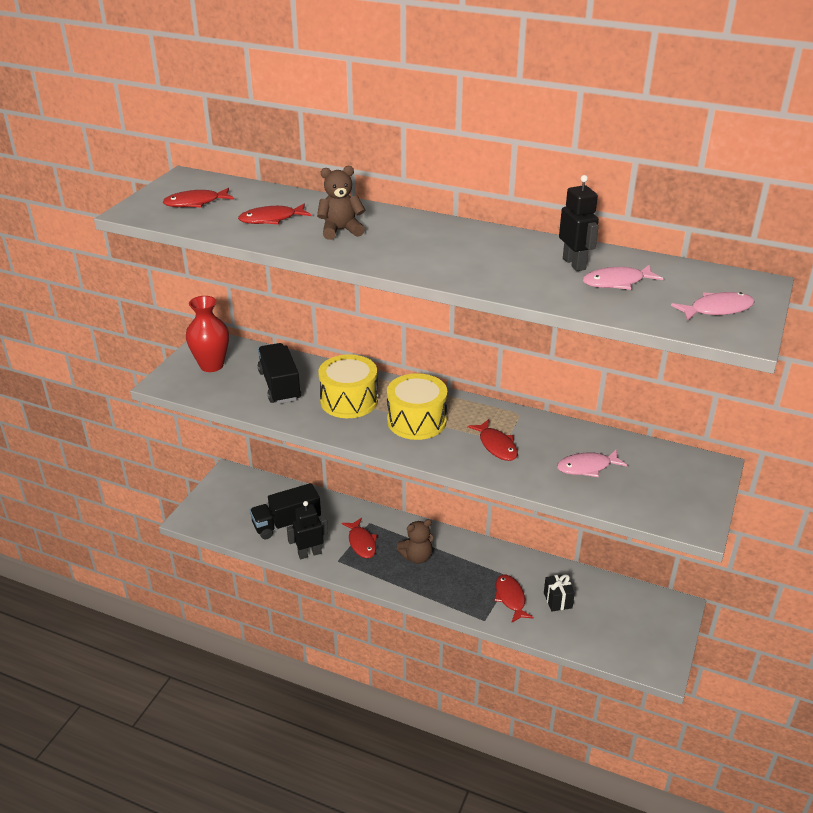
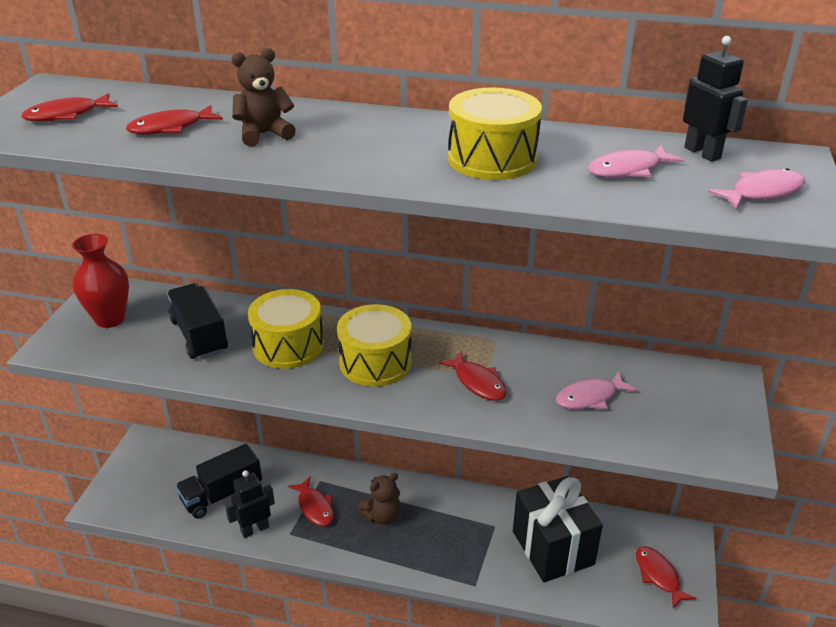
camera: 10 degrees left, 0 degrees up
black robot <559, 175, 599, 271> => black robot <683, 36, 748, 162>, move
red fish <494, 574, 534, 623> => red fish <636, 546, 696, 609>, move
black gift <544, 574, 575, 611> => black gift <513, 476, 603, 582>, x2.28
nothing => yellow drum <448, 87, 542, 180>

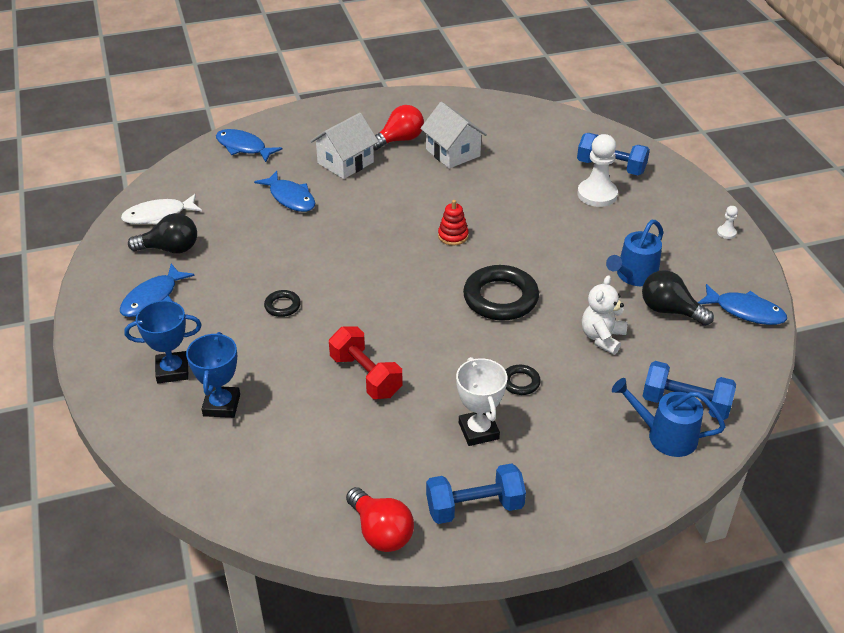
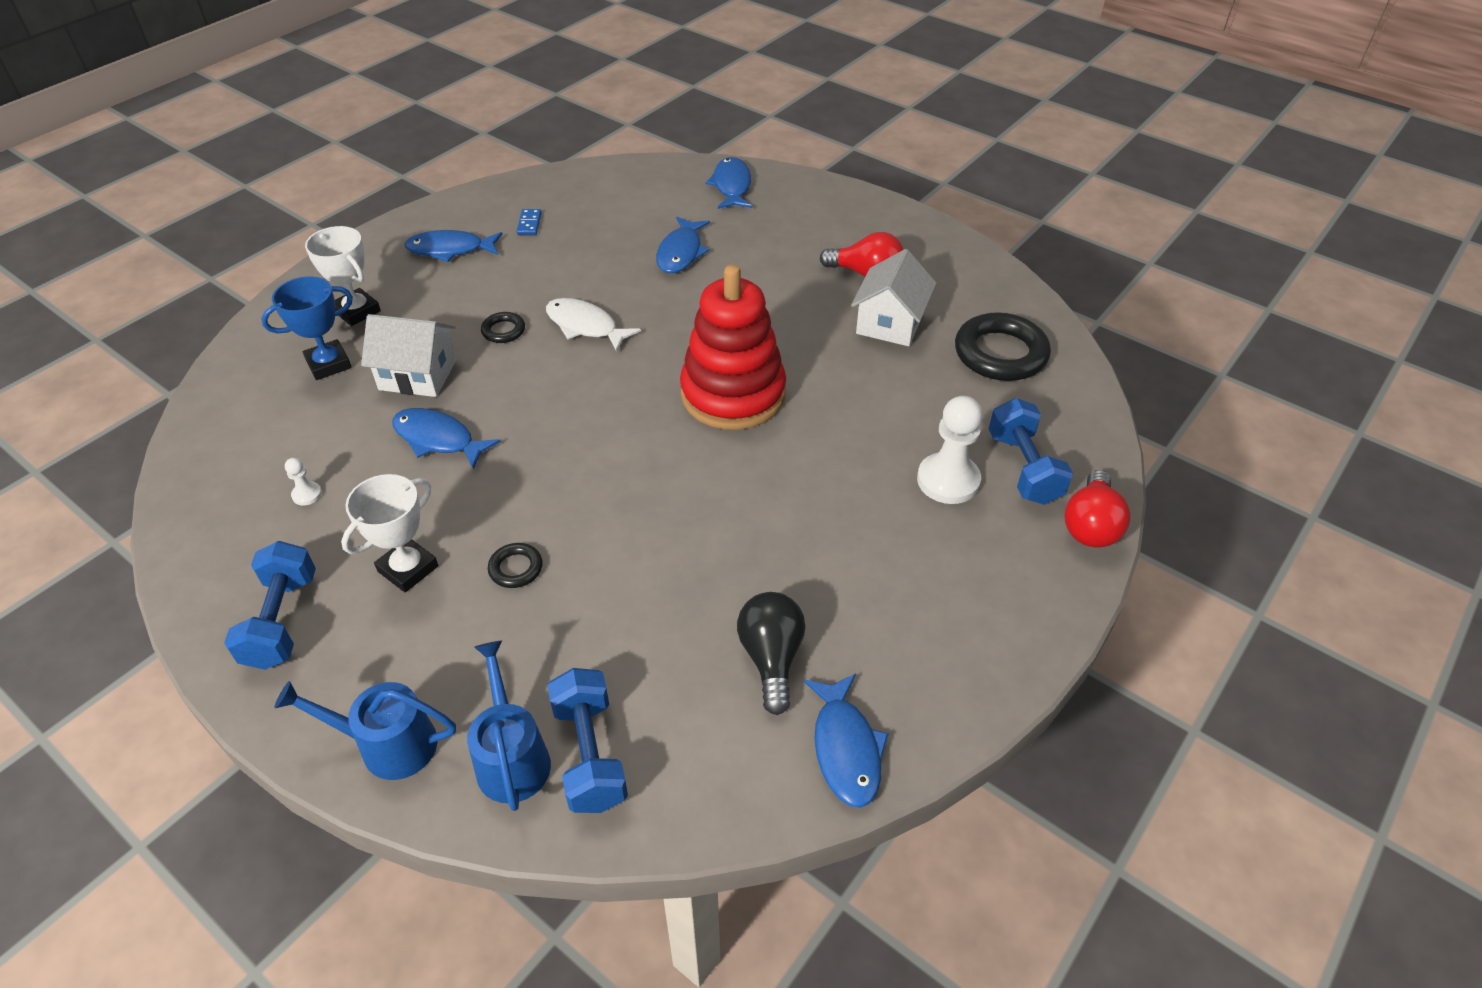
camera: 55 degrees right, 5 degrees up
white house <311, 113, 379, 179> => white house <361, 314, 457, 397>, move
white fish <121, 194, 202, 224> => white fish <546, 298, 641, 352>, move
red stacking toy <438, 200, 469, 246> => red stacking toy <680, 264, 786, 430>, x2.50
white pawn <717, 206, 738, 239> => white pawn <285, 458, 322, 506>, move
black light bulb <128, 213, 197, 253> => blue domino <517, 209, 542, 235>
blue watering can <606, 220, 663, 286> => blue watering can <274, 681, 456, 780>, move
black ring <463, 265, 539, 321> => black ring <955, 312, 1051, 381>, move
white teddy bear <582, 275, 628, 355> => nothing
blue trophy <124, 300, 202, 384> => white trophy <305, 226, 381, 326>
red dumbbell <329, 327, 403, 399> => blue fish <392, 408, 500, 470>
blue dumbbell <426, 463, 526, 524> => blue dumbbell <224, 541, 316, 670>, 45 degrees clockwise
red light bulb <346, 487, 414, 552> => red light bulb <1065, 470, 1131, 548>, move

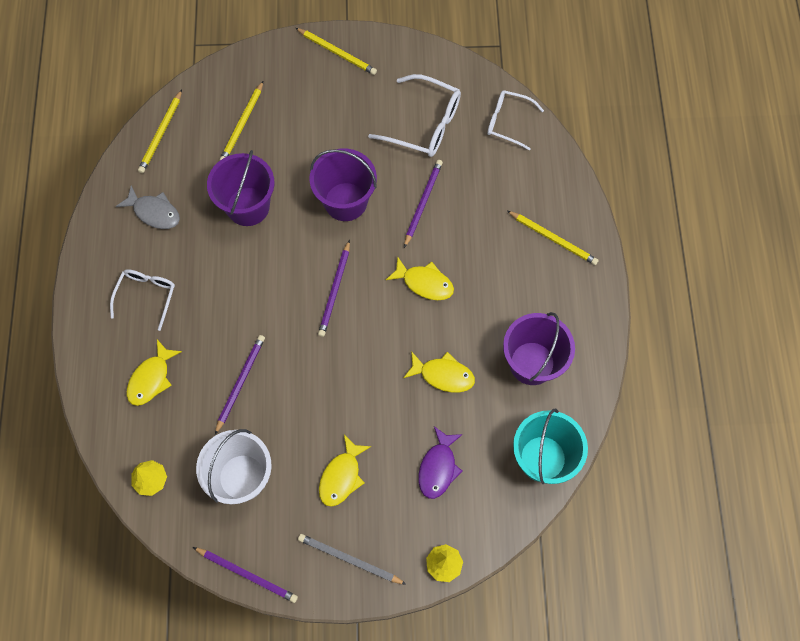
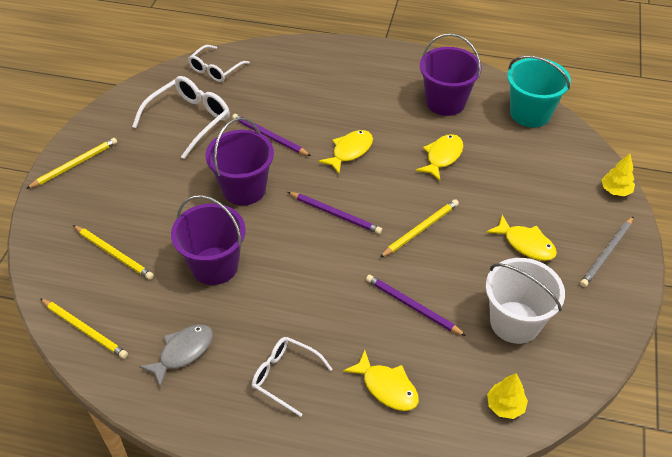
camera: 75 degrees left, 20 degrees down
yellow pencil <507, 211, 599, 265> => yellow pencil <380, 199, 459, 257>, move
purple fish <418, 426, 463, 499> => nothing
purple pencil <193, 547, 298, 603> => nothing

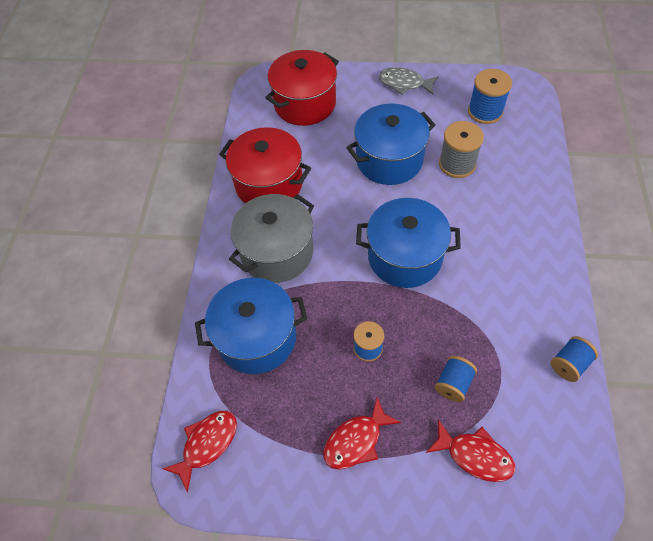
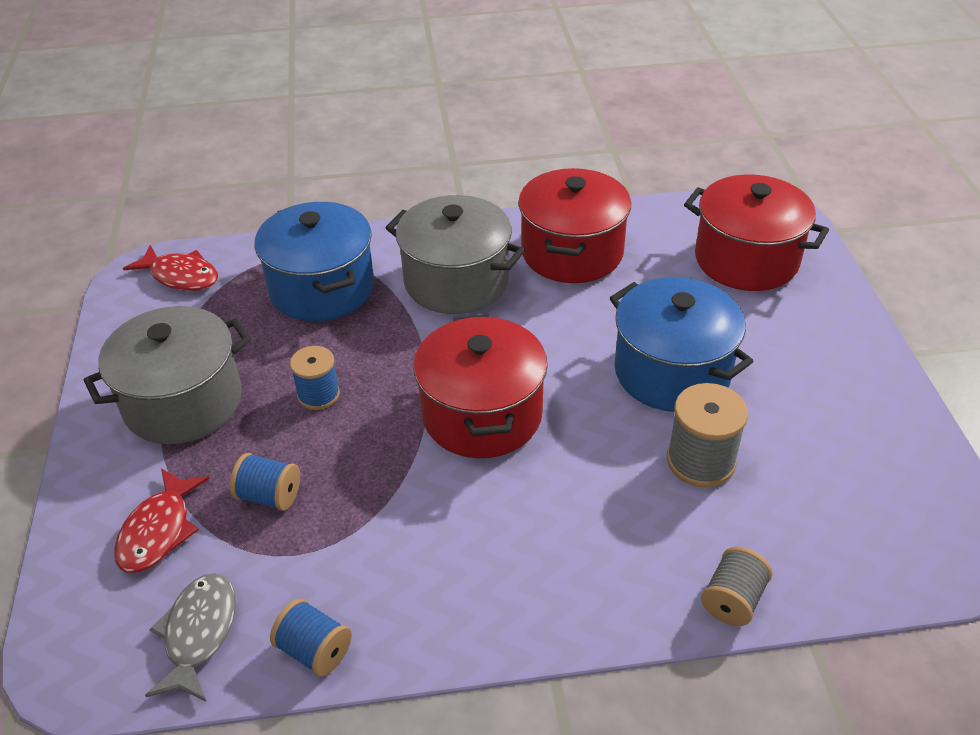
camera: 75 degrees right, 15 degrees down
grey fish <379, 67, 439, 95> => grey fish <145, 573, 236, 701>, move
blue spool <468, 69, 512, 124> => nothing
blue pot <356, 198, 461, 288> => red pot <414, 314, 548, 458>
red fish <323, 397, 401, 470> => grey pot <84, 306, 251, 444>
nothing => grey spool <701, 547, 773, 626>

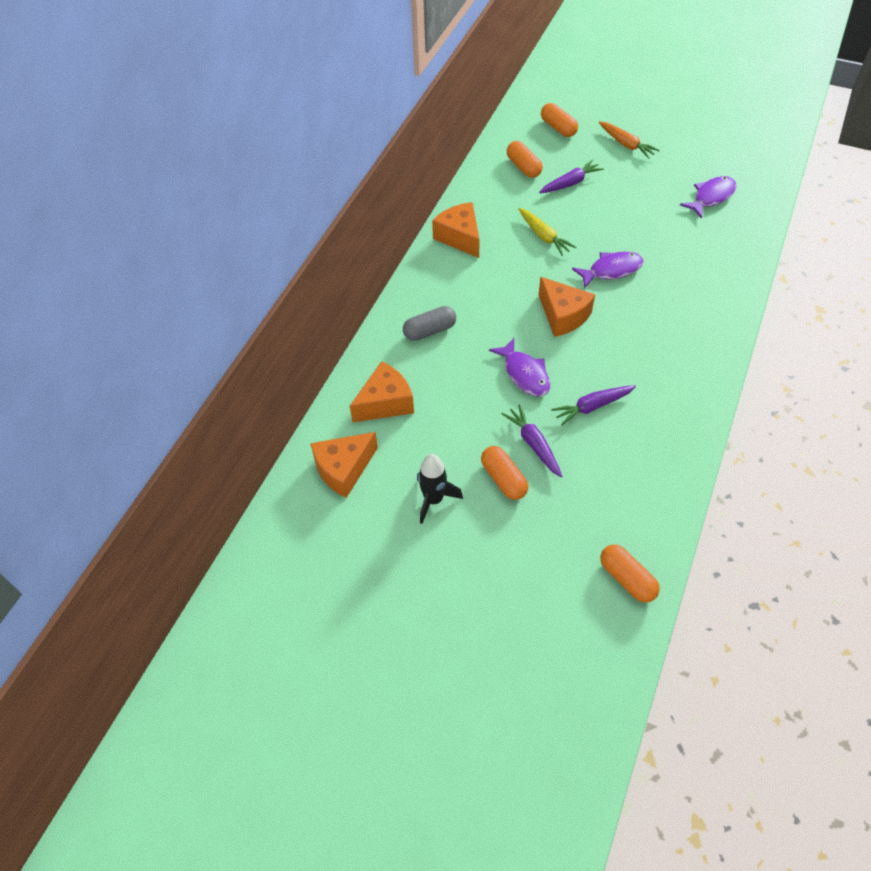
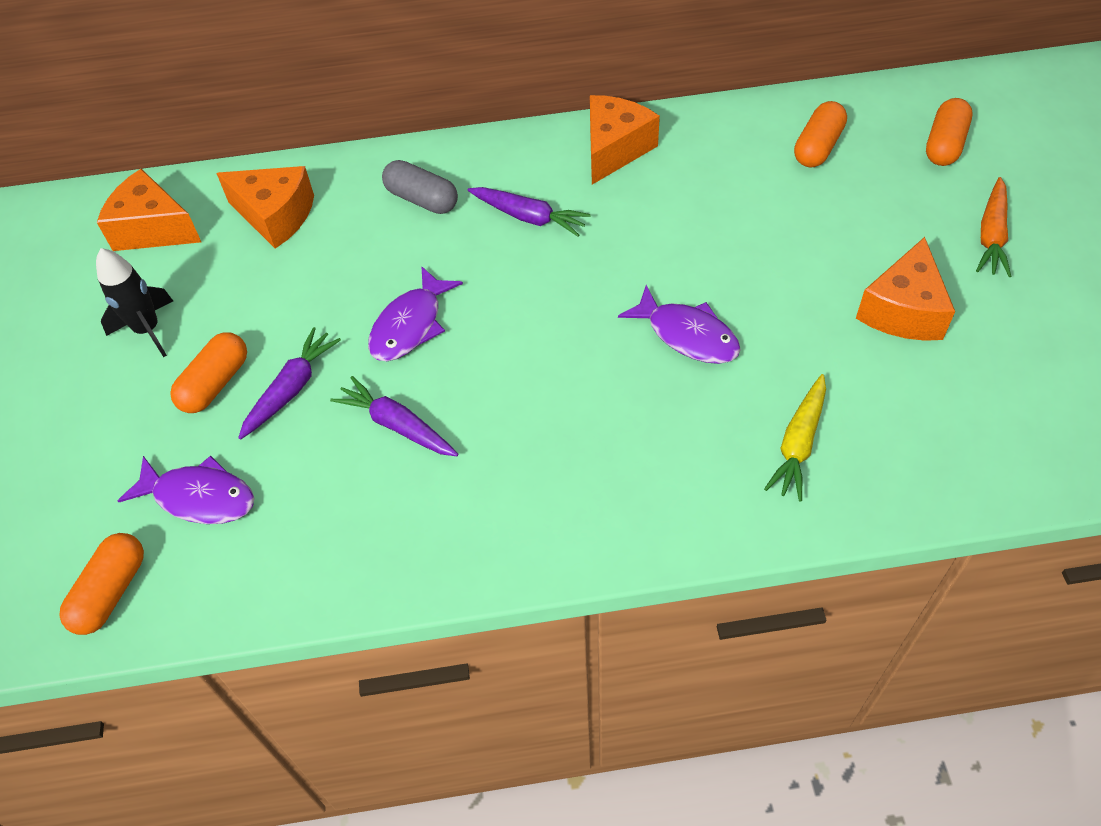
camera: 60 degrees right, 0 degrees up
purple carrot <539, 160, 604, 193> => purple carrot <468, 187, 591, 236>, move
purple fish <680, 176, 737, 219> => purple fish <118, 455, 254, 524>, move
yellow carrot <518, 208, 576, 256> => yellow carrot <764, 374, 826, 501>, move
orange cheese <538, 277, 595, 337> => orange cheese <856, 237, 955, 341>, move

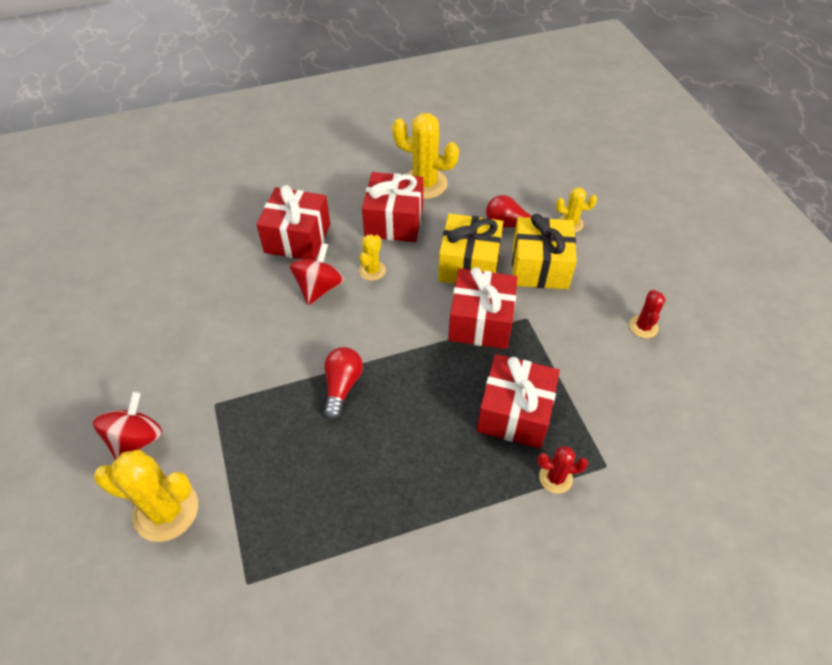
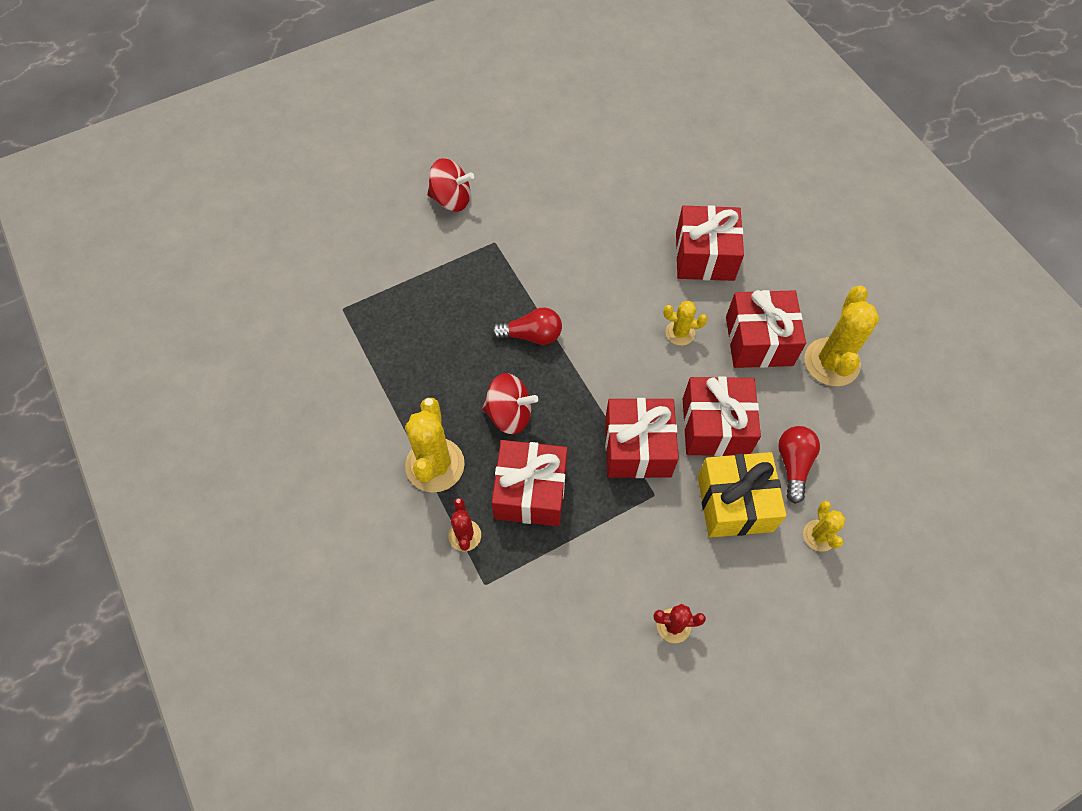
camera: 80 degrees right, 10 degrees up
yellow gift <438, 213, 503, 284> => red gift <683, 376, 761, 456>
red spinning top <290, 243, 344, 305> => red spinning top <482, 373, 538, 434>, move
yellow cactus <94, 449, 198, 542> => yellow cactus <405, 398, 465, 492>, move

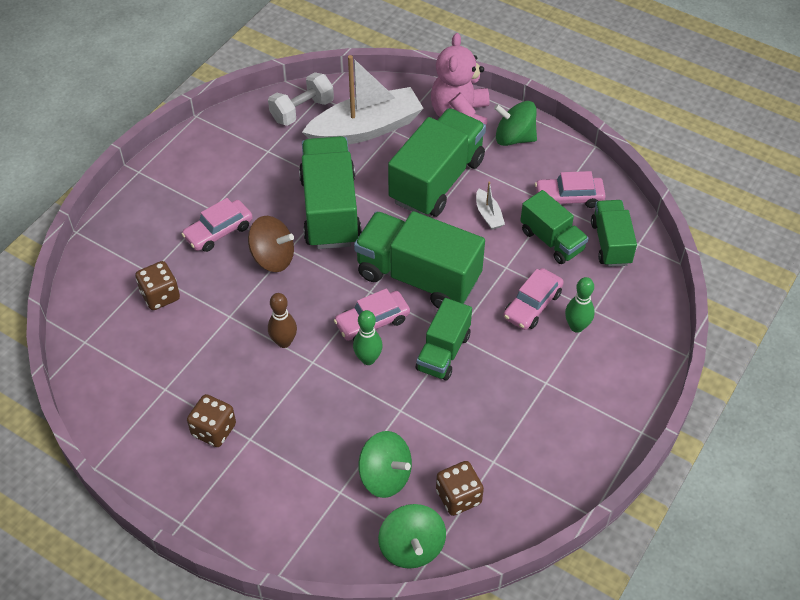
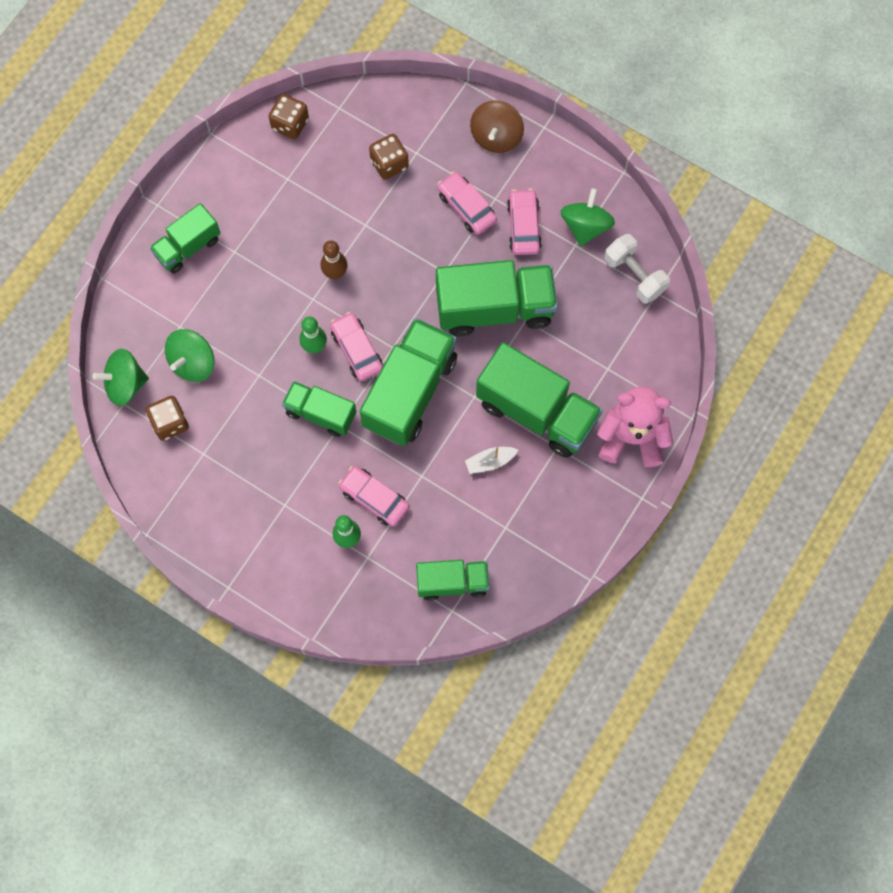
camera: 90 degrees right, 20 degrees up
white boat <302, 55, 424, 144> => nothing
green spinning top <494, 101, 537, 146> => green spinning top <561, 188, 615, 246>, move
pink car <535, 171, 606, 208> => pink car <507, 189, 542, 255>, move
green truck <520, 190, 589, 264> => green truck <150, 203, 220, 274>, move
brown spinning top <248, 216, 294, 272> => brown spinning top <470, 100, 524, 153>, move
brown dice <187, 394, 236, 447> => brown dice <269, 94, 309, 139>, move

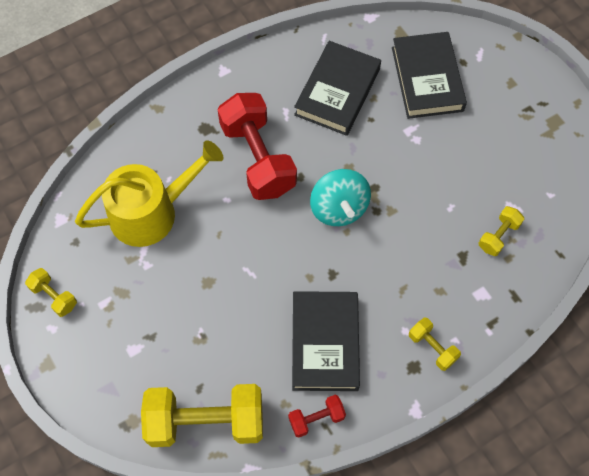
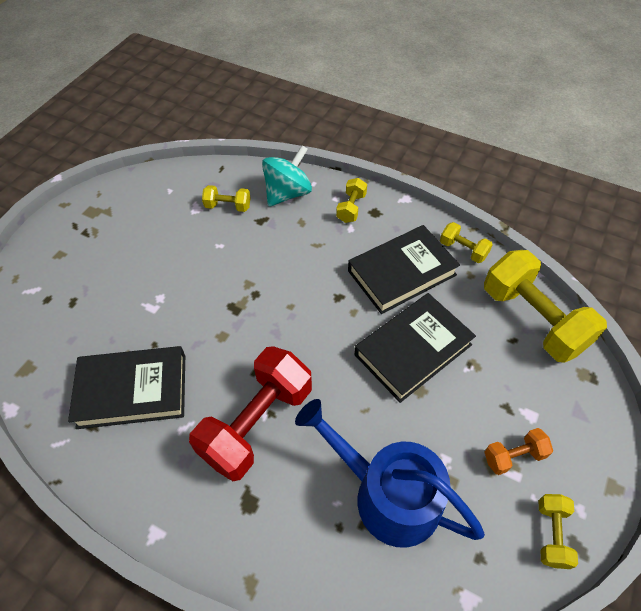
camera: 120 degrees left, 10 degrees down
black book <392, 32, 467, 119> => black book <355, 293, 476, 403>, move
yellow watering can <75, 140, 224, 247> => blue watering can <295, 399, 485, 548>
turquoise spinning top <310, 169, 371, 226> => turquoise spinning top <262, 145, 312, 207>, move
red dumbbell <288, 395, 346, 438> => yellow dumbbell <440, 222, 493, 263>
nothing => orange dumbbell <485, 428, 553, 475>

